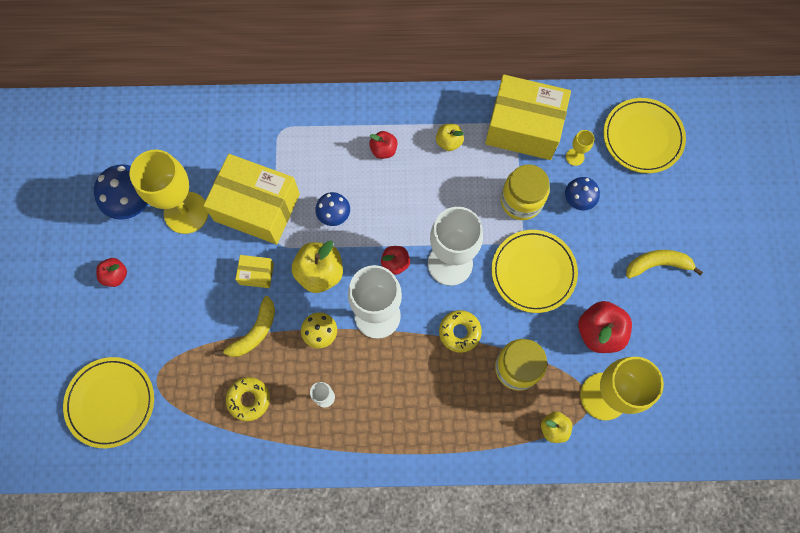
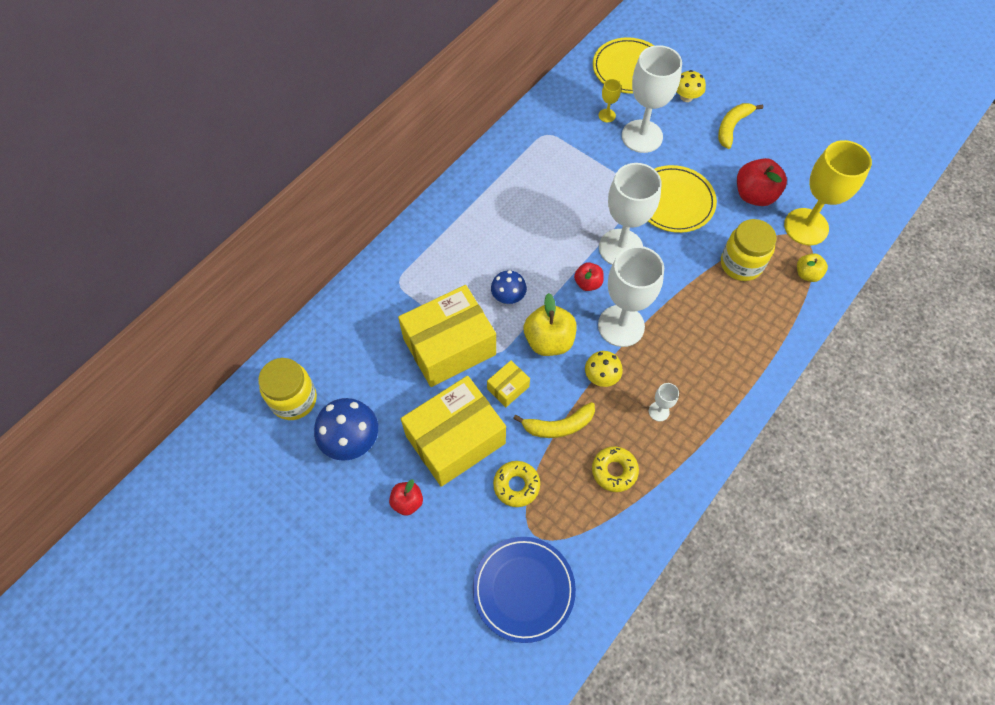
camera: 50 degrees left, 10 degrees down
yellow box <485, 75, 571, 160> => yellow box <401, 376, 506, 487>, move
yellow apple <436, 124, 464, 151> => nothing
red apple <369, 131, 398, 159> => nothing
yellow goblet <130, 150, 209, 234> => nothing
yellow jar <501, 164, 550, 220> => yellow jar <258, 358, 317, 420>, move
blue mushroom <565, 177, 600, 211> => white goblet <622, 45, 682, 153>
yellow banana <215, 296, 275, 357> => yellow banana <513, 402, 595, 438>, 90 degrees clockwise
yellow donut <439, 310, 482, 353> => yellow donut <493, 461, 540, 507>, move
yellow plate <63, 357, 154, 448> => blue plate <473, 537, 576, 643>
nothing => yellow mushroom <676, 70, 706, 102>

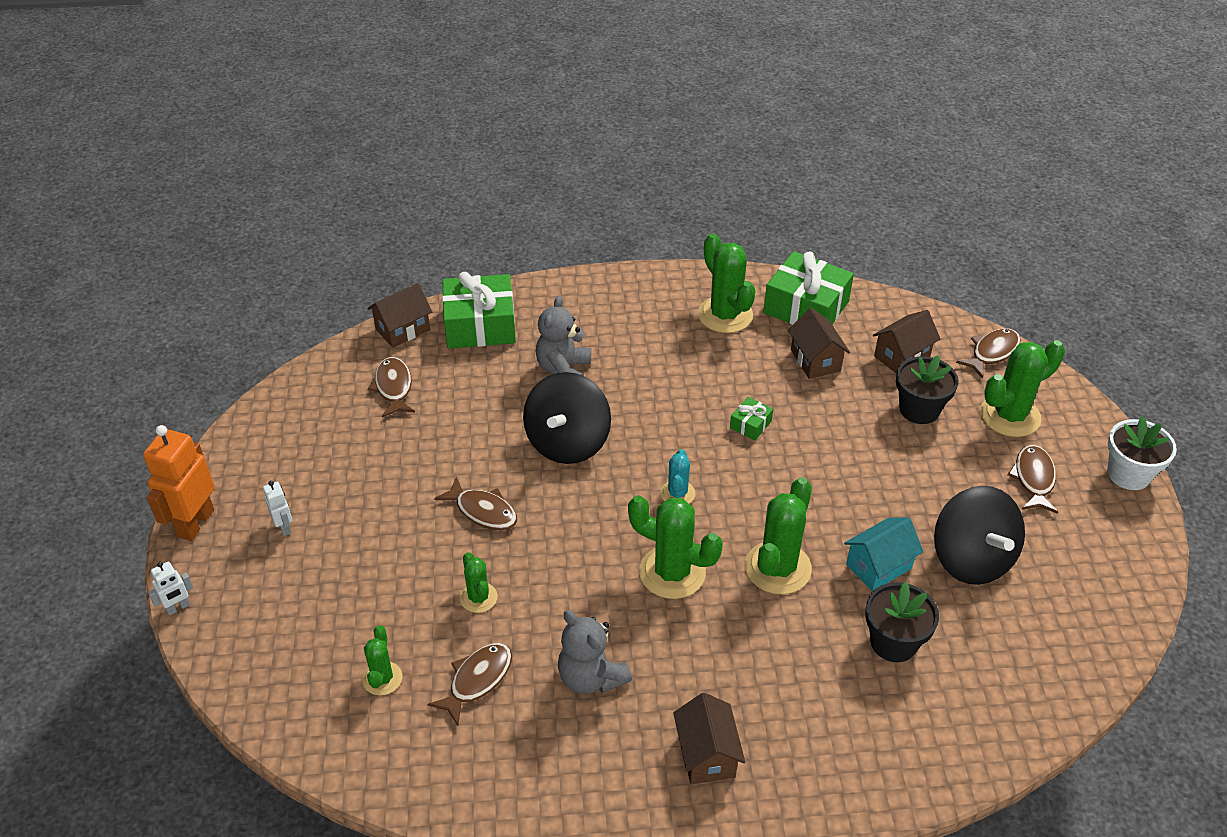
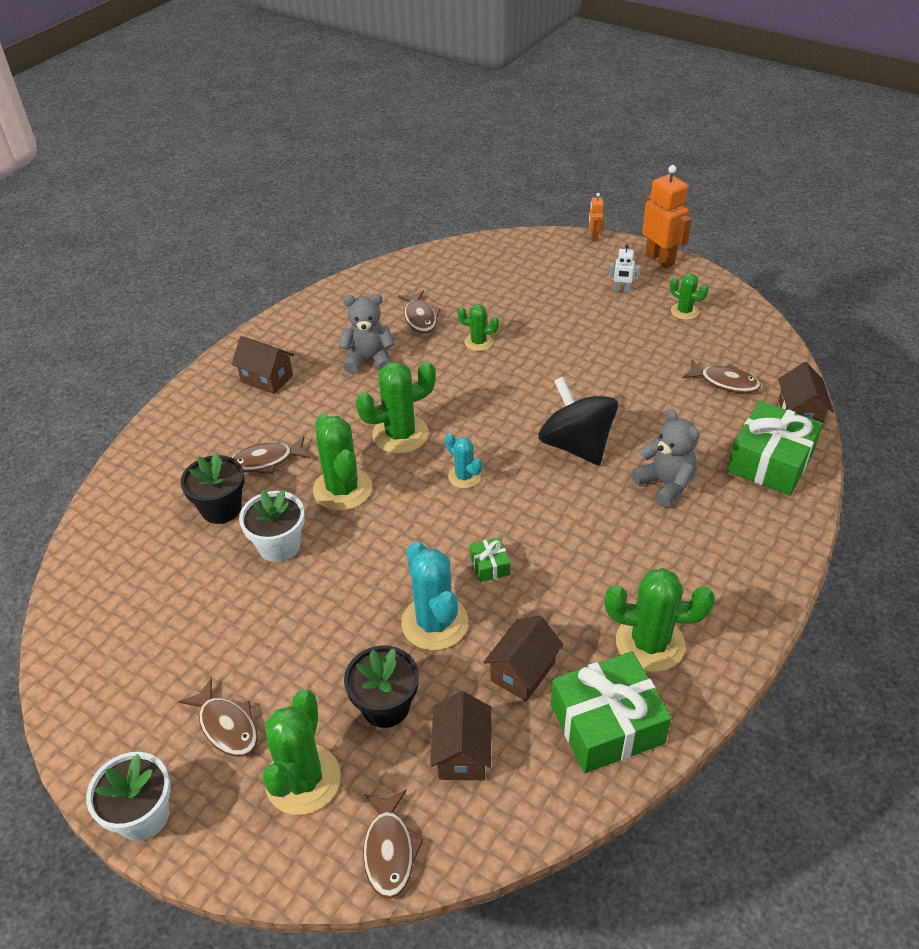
camera: 130 degrees right, 0 degrees up
brown house <788, 308, 850, 379> => brown house <483, 615, 564, 702>, 75 degrees counterclockwise
brown fish <434, 477, 517, 530> => brown fish <231, 436, 311, 474>, move
black spinning top <934, 486, 1025, 585> => nothing
turquoise house <844, 518, 924, 591> => white flower pot <239, 490, 305, 562>
white robot <148, 562, 193, 616> => orange robot <589, 193, 604, 241>
green cactus <363, 625, 402, 696> => green cactus <670, 273, 708, 320>, move
nothing => turquoise cactus <401, 541, 468, 650>

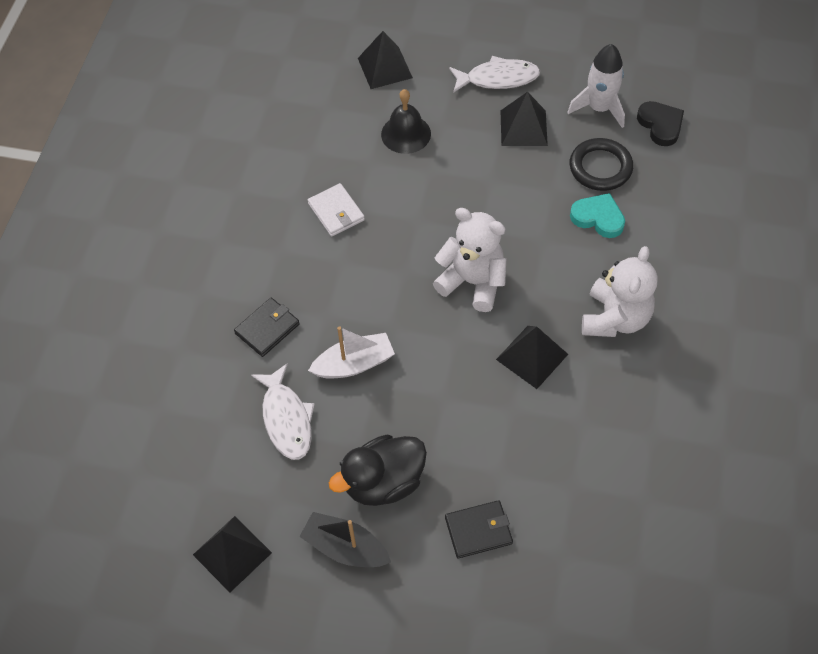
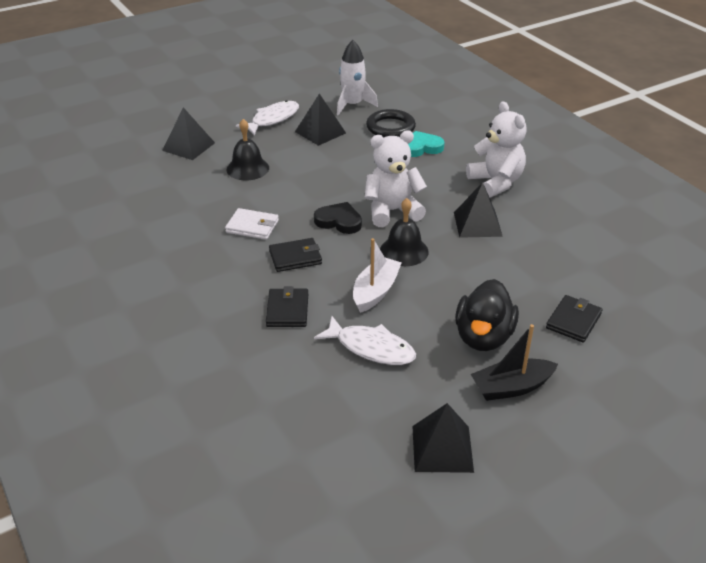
camera: 45 degrees left, 20 degrees down
black heart <637, 101, 684, 146> => black heart <314, 202, 362, 234>, move
nothing => black bell <380, 198, 429, 266>
nothing => black wallet <269, 238, 322, 272>

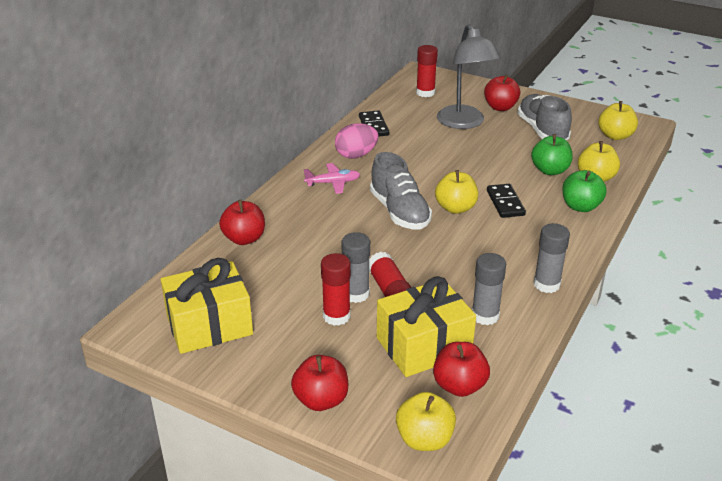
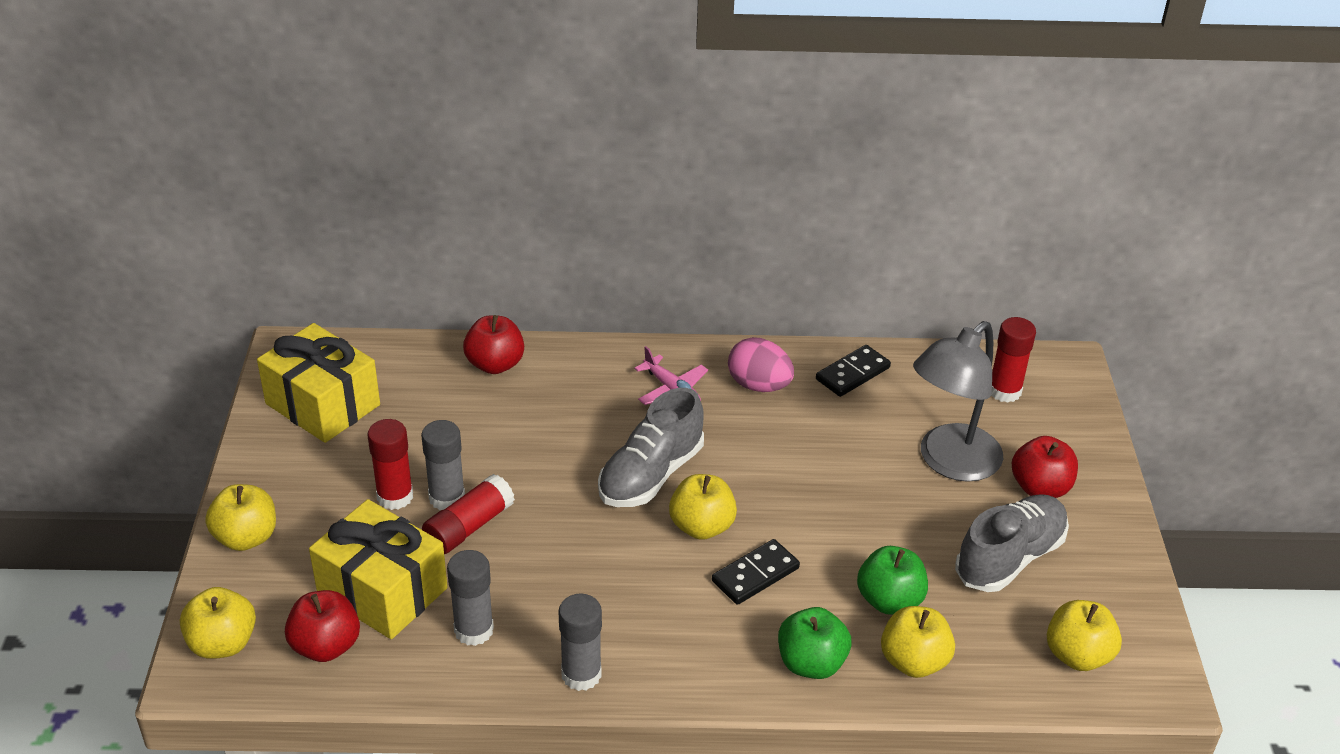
camera: 60 degrees right, 5 degrees up
red apple <291, 355, 348, 411> => yellow apple <205, 484, 276, 551>

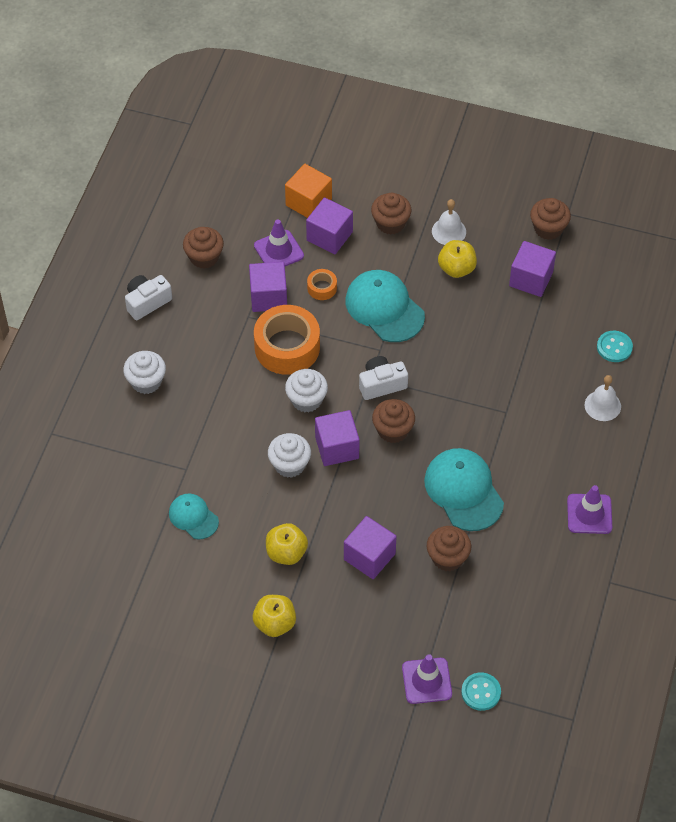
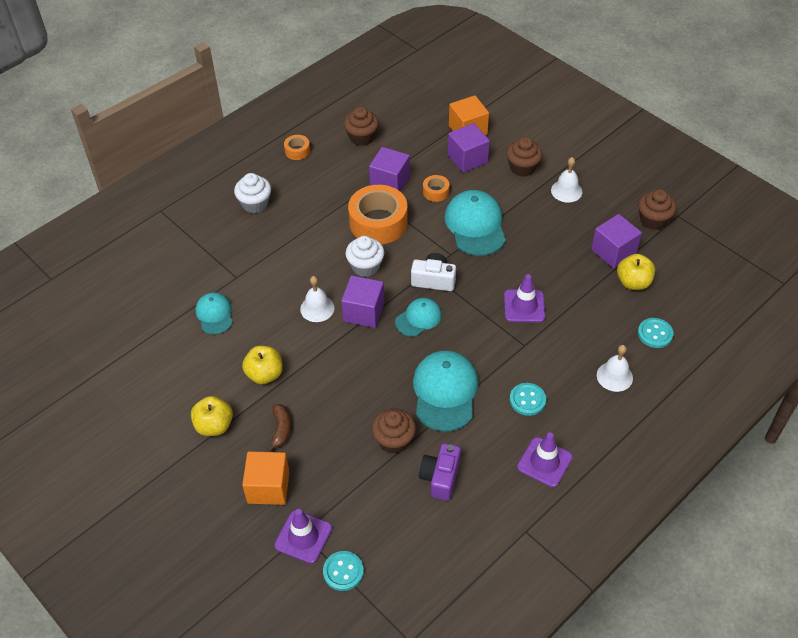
camera: 30 degrees right, 5 degrees down
purple traffic cone <254, 219, 304, 266> => purple traffic cone <504, 274, 545, 322>, move
yellow apple <438, 240, 477, 278> => yellow apple <617, 254, 655, 290>, move
white camera <125, 275, 172, 320> => orange tape <284, 135, 310, 160>
brown cupcake <372, 399, 415, 443> => turquoise cap <395, 298, 442, 337>
white cupcake <268, 433, 311, 478> => white bell <300, 276, 335, 322>
purple cube <344, 516, 397, 579> => nothing
nothing => turquoise button <510, 383, 546, 416>
nothing => brown banana <268, 404, 291, 451>
nothing => purple camera <419, 443, 461, 501>
nothing => orange cube <242, 451, 289, 505>

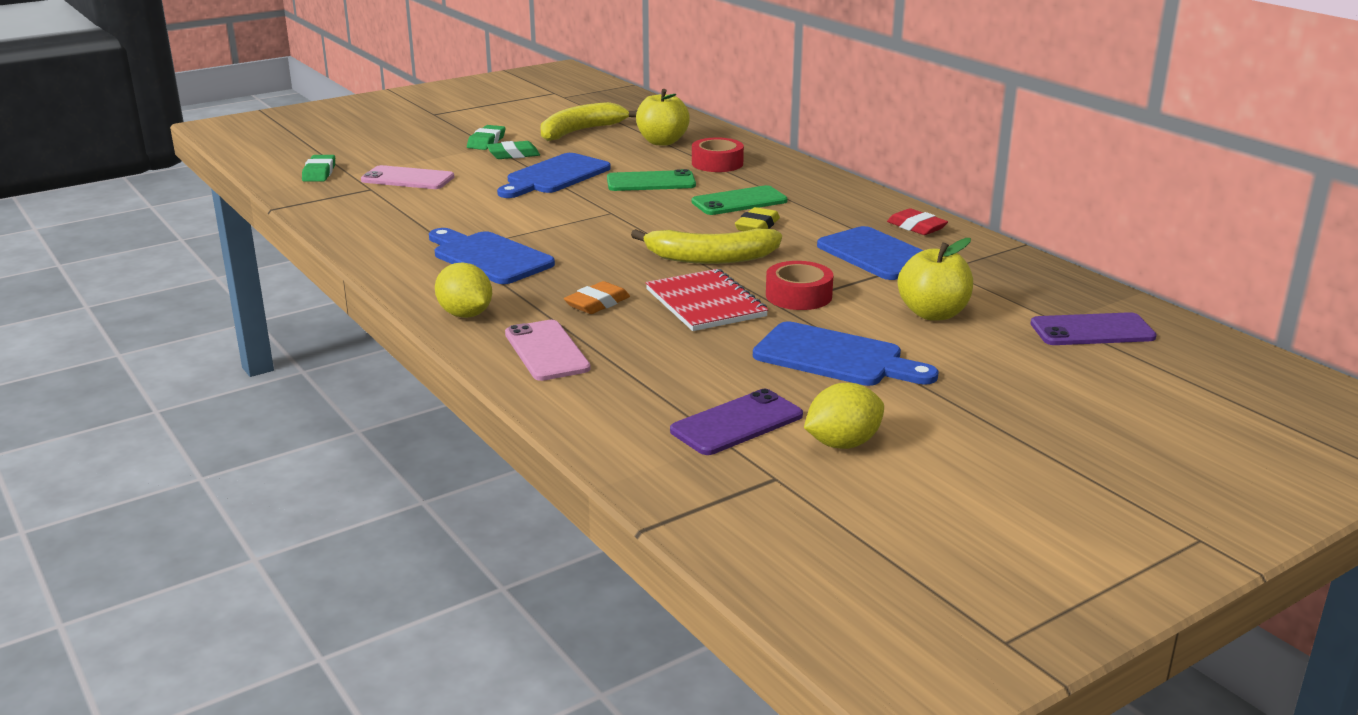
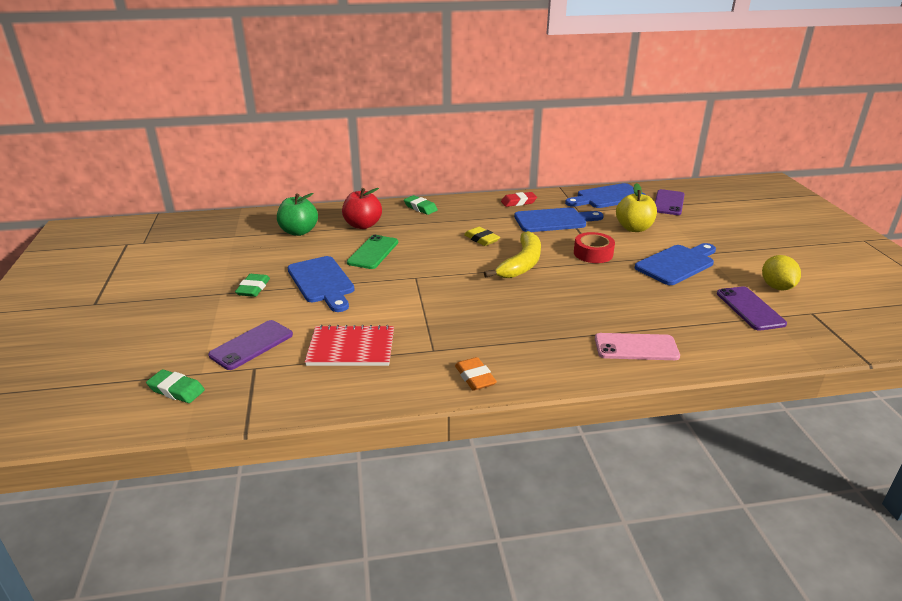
camera: 65 degrees left, 5 degrees up
yellow apple <636, 89, 690, 146> => green apple <277, 193, 318, 236>
yellow banana <541, 102, 637, 141> => nothing
green eraser <467, 125, 506, 150> => green eraser <404, 195, 438, 215>, move
red tape <692, 137, 744, 172> => red apple <342, 188, 382, 229>
pink phone <361, 165, 454, 189> => purple phone <208, 320, 293, 370>
green phone <691, 185, 788, 215> => nothing
blue cutting board <429, 228, 555, 284> => blue cutting board <565, 183, 645, 208>, move
yellow lemon <435, 262, 492, 318> => nothing
red notebook <645, 269, 768, 331> => red notebook <305, 325, 394, 366>, move
orange eraser <564, 281, 630, 314> => orange eraser <455, 357, 497, 391>, move

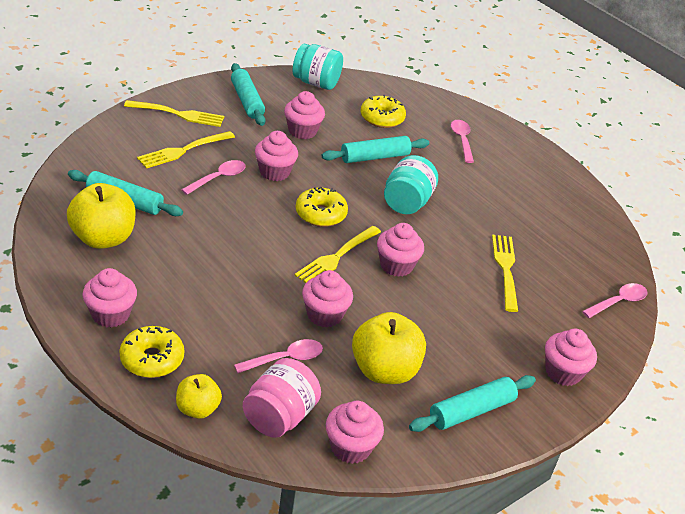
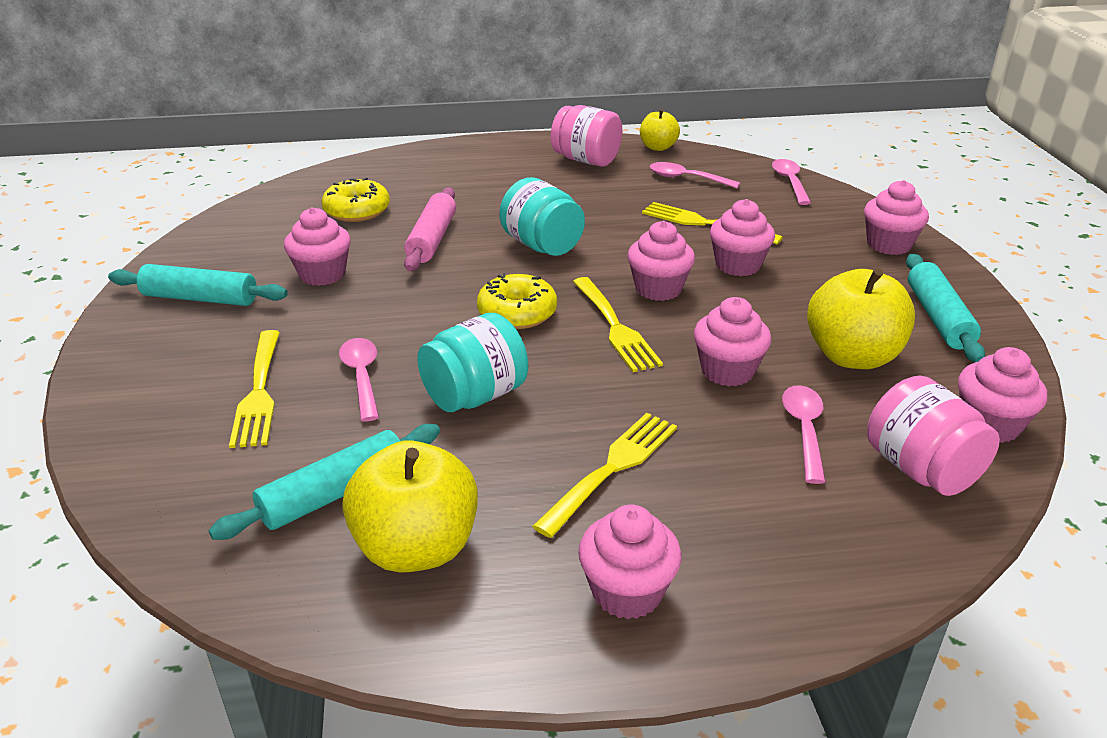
camera: 55 degrees left, 5 degrees down
turquoise jar <293, 44, 343, 90> => turquoise jar <417, 313, 528, 412>, move
yellow fork <124, 100, 224, 127> => yellow fork <532, 413, 677, 538>, move
pink spoon <451, 120, 474, 163> => pink spoon <650, 162, 740, 188>, move
pink cupcake <255, 131, 298, 181> => pink cupcake <710, 199, 775, 276>, move
turquoise rolling pin <322, 136, 429, 163> => pink rolling pin <404, 188, 456, 271>
yellow donut <119, 326, 184, 378> => nothing
yellow apple <176, 374, 222, 419> => yellow apple <640, 109, 680, 151>, move
nothing => pink jar <551, 105, 622, 167>

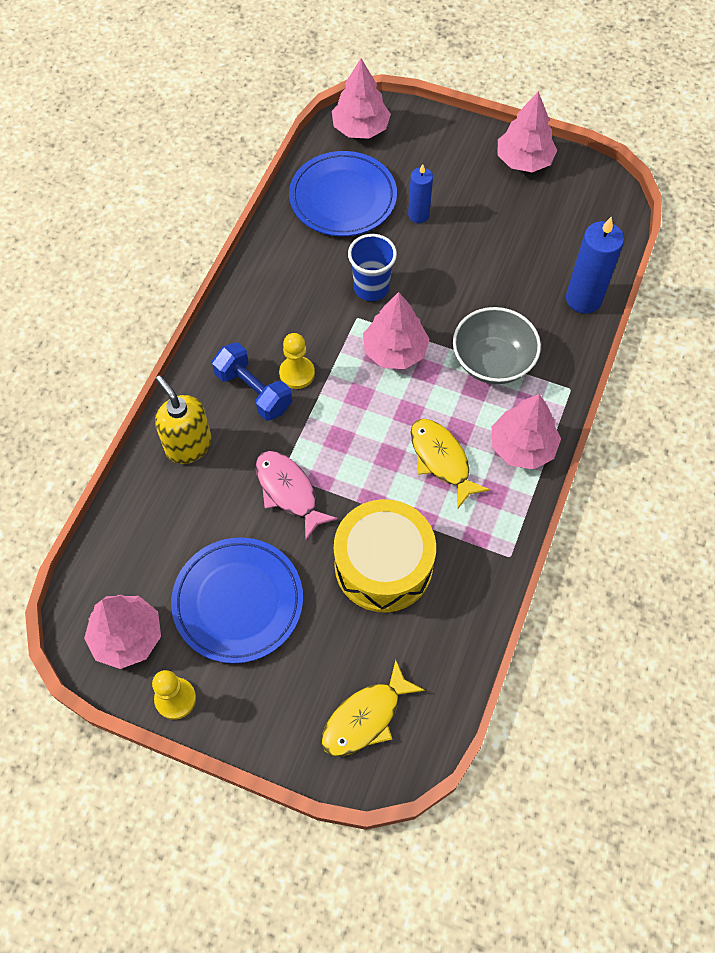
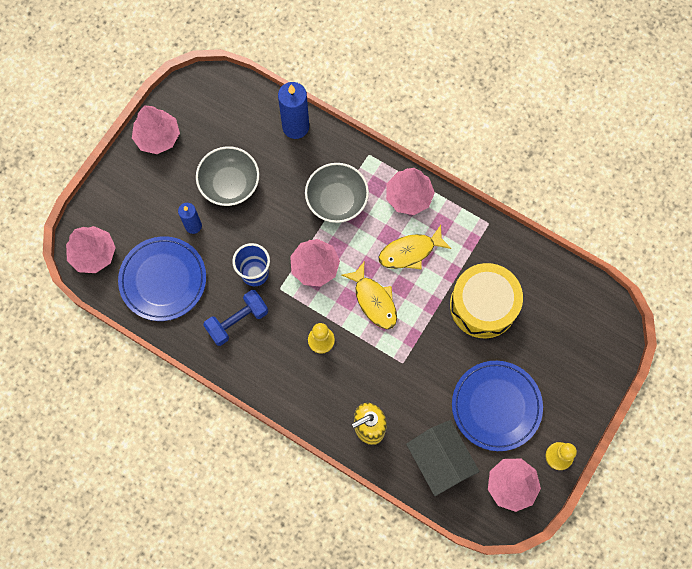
camera: 80 degrees left, 10 degrees up
blue dumbbell <212, 343, 292, 421> => blue dumbbell <203, 290, 268, 346>, move
pink fish <255, 451, 338, 540> => nothing
yellow fish <322, 660, 425, 756> => yellow fish <342, 262, 397, 329>, move
nothing => grey bowl <196, 146, 259, 206>
nothing => grey house <406, 420, 480, 496>

